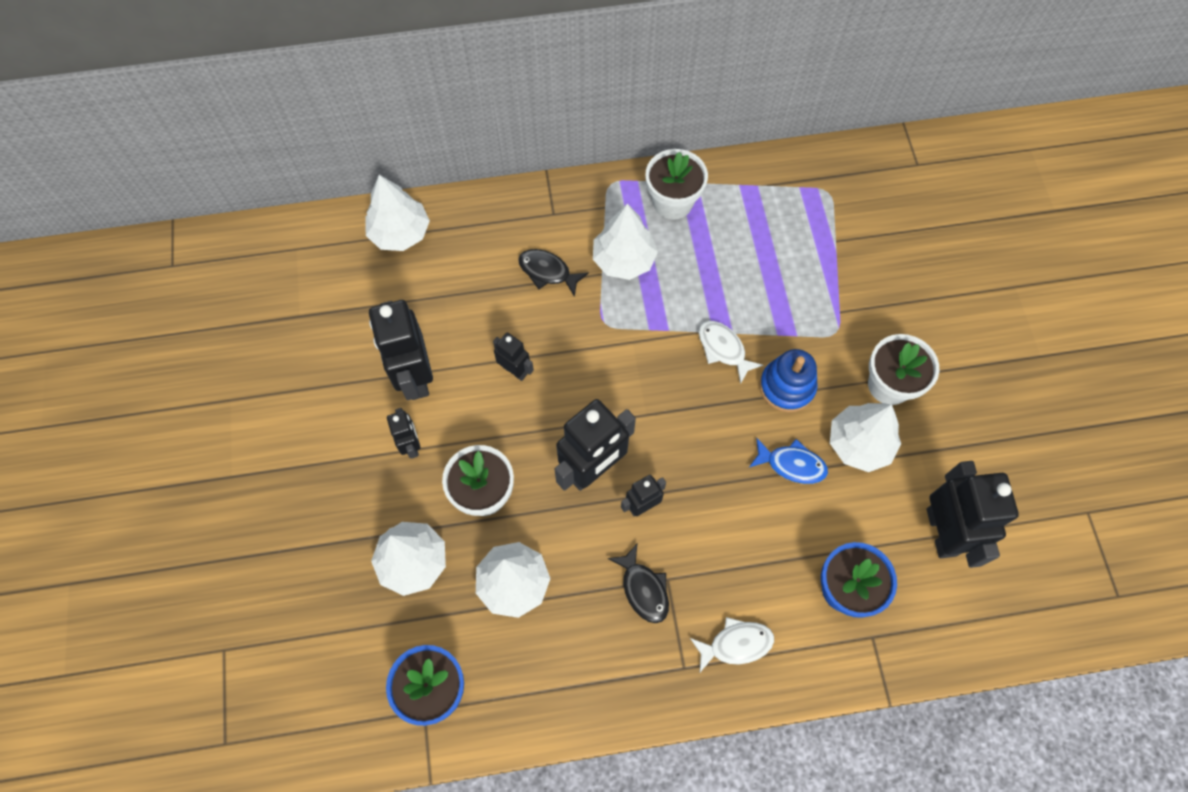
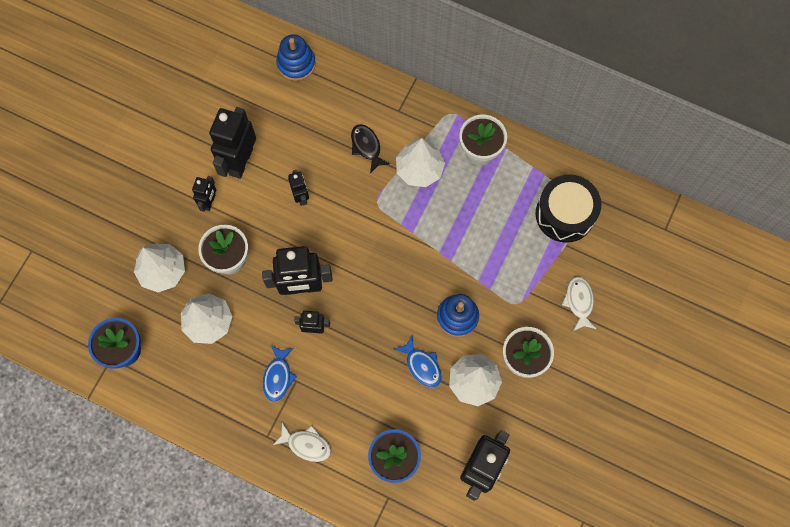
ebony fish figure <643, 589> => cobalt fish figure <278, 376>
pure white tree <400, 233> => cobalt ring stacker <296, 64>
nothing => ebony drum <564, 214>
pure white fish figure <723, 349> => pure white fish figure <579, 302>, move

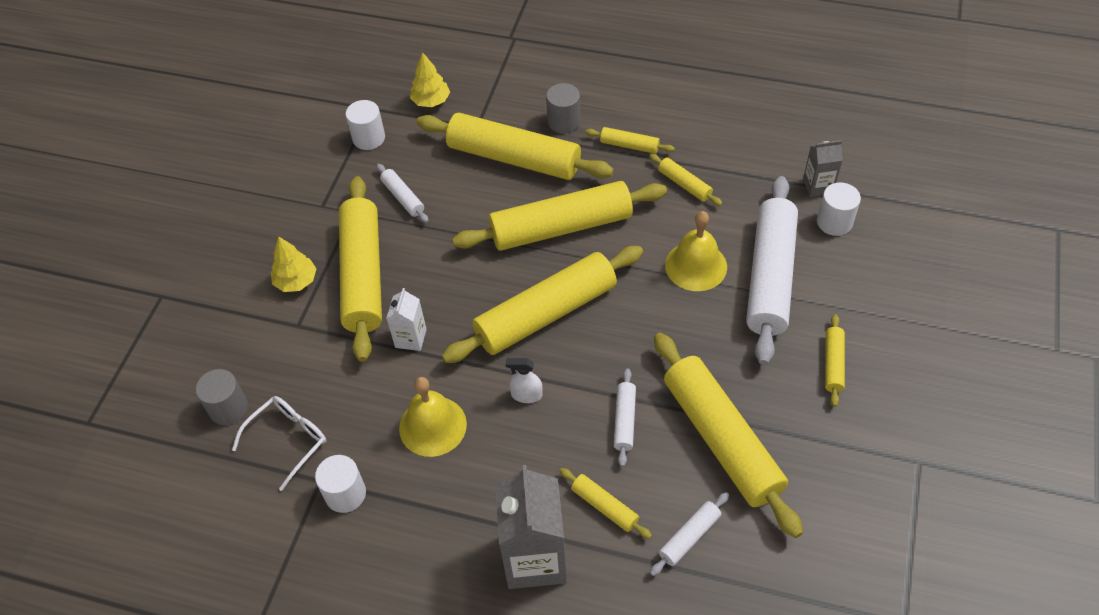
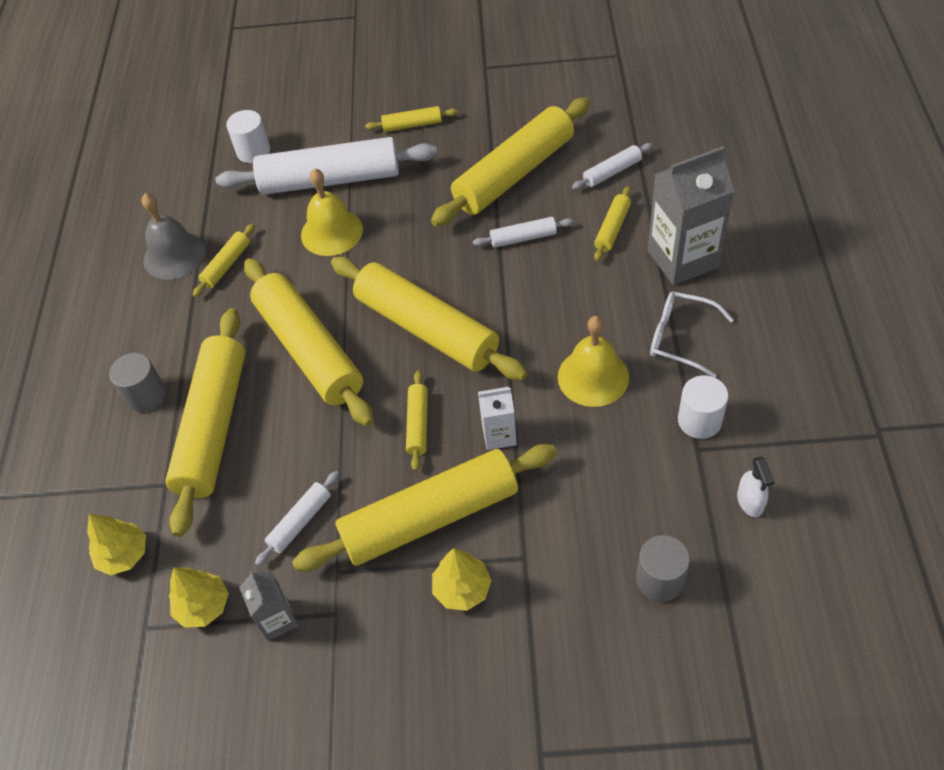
nothing => ash-grey bell <174, 255>
pure white cylinder <369, 138> => yellow tree <203, 606>
ash-grey milk carton <818, 186> => ash-grey milk carton <277, 620>, move
yellow rolling pin <629, 145> => yellow rolling pin <418, 424>, move
pure white rolling pin <689, 537> => pure white rolling pin <612, 172>, 60 degrees counterclockwise
pure white spectacles <288, 440> => pure white spectacles <680, 338>, move
pure white sprayer <526, 395> => pure white sprayer <750, 501>, move

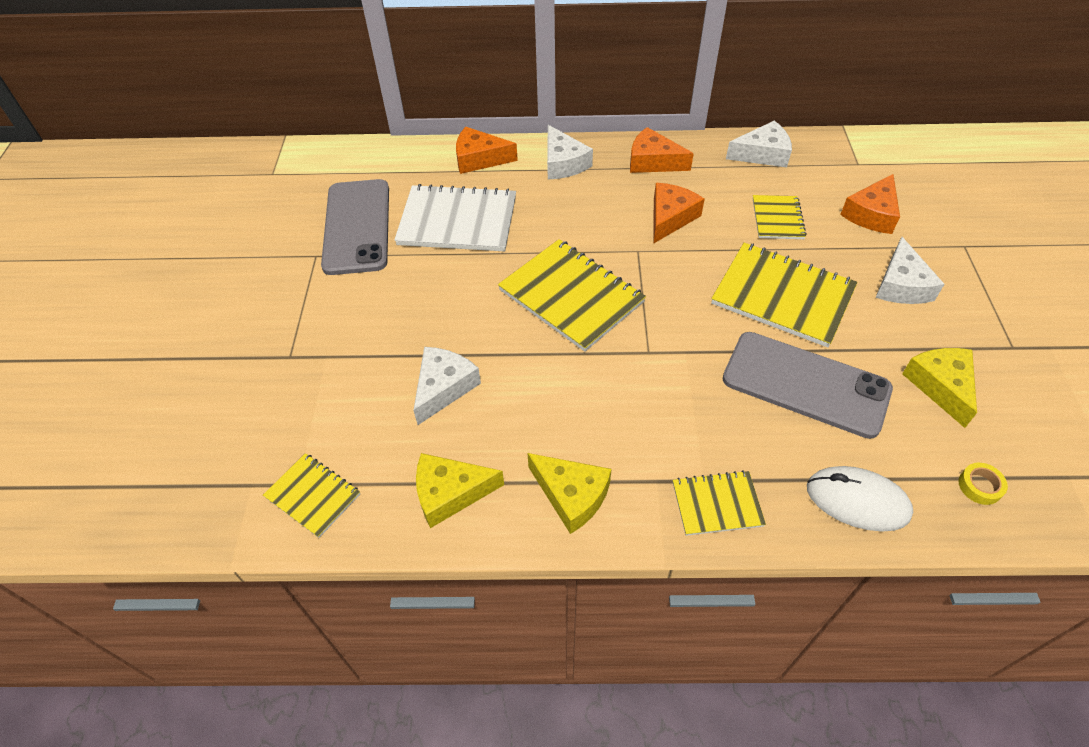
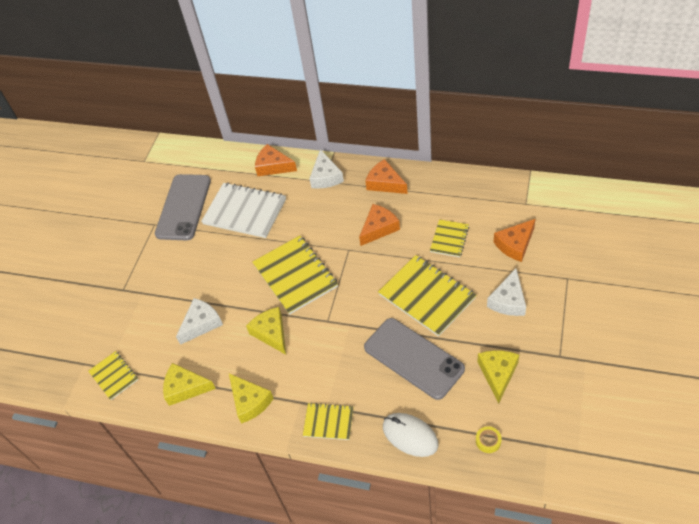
nothing => yellow cheese wedge <271, 333>
pure white cheese wedge <762, 154> => nothing

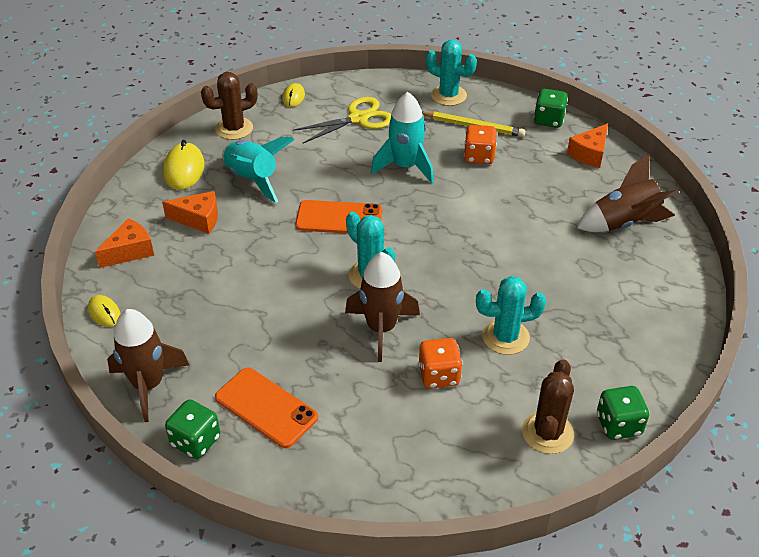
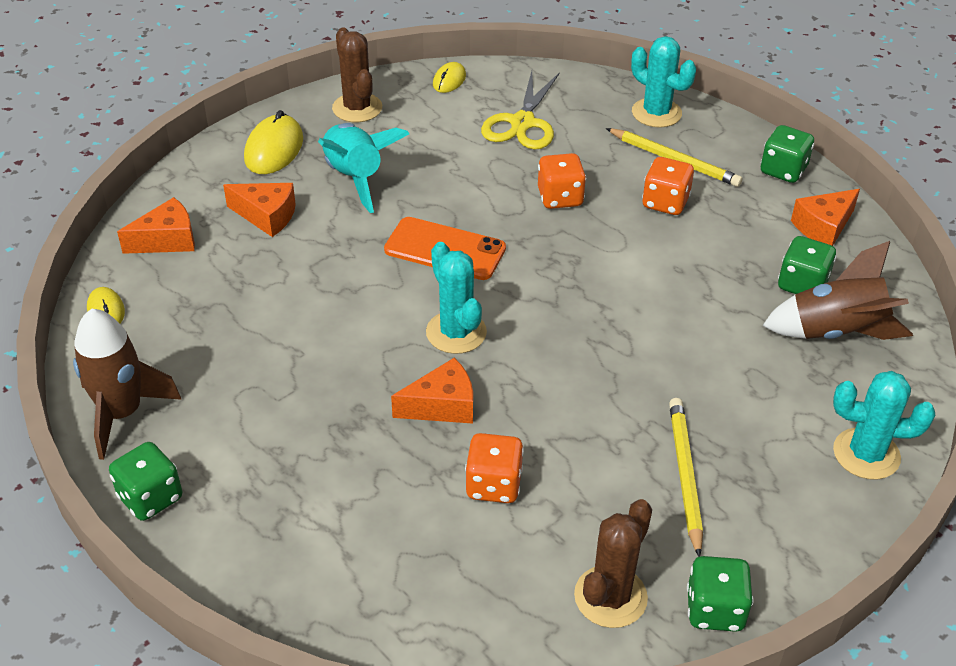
brown saguaro cactus <234, 128> => brown saguaro cactus <357, 108>, 75 degrees clockwise
brown rocket <381, 328> => orange-coloured cheese wedge <442, 406>
yellow shears <358, 119> => yellow shears <522, 123>, 120 degrees clockwise
turquoise rocket <405, 167> => orange-coloured game die <560, 198>
nothing => yellow lead pencil <685, 475>
nothing => emerald game die <802, 284>
turquoise saguaro cactus <505, 337> => turquoise saguaro cactus <866, 454>, move
orange-coloured mobile phone <266, 407> => nothing

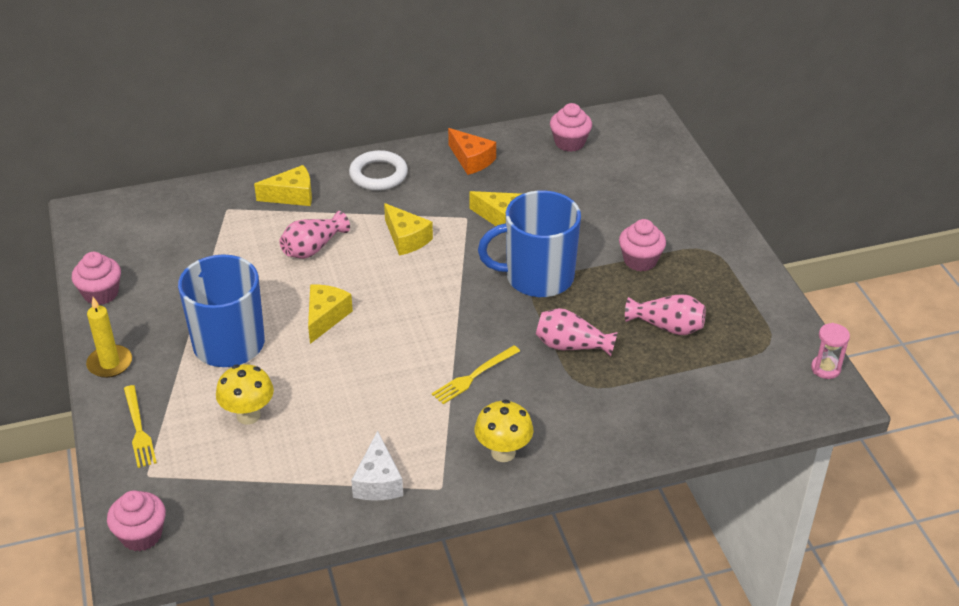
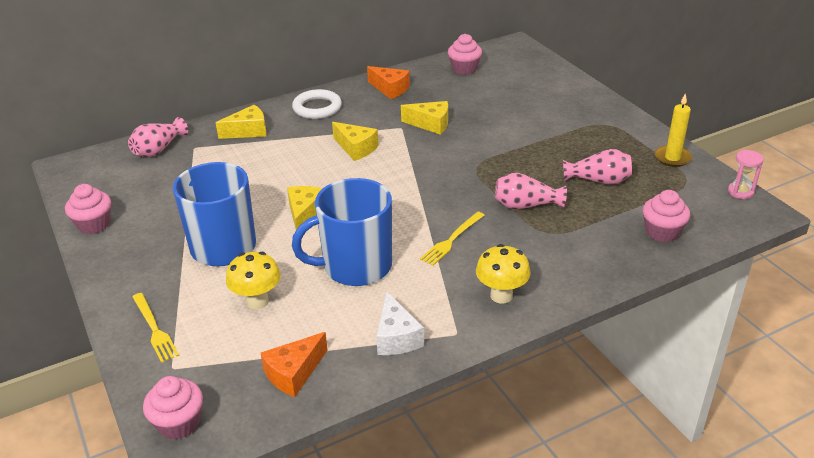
pink flower vase <313, 248> => pink flower vase <158, 149>, move
nothing => orange-coloured cheese wedge <294, 373>
cobalt coffee mug <537, 277> => cobalt coffee mug <355, 266>, move
pink muffin <640, 260> => pink muffin <662, 232>, move
yellow pillar candle <110, 363> => yellow pillar candle <672, 158>, move

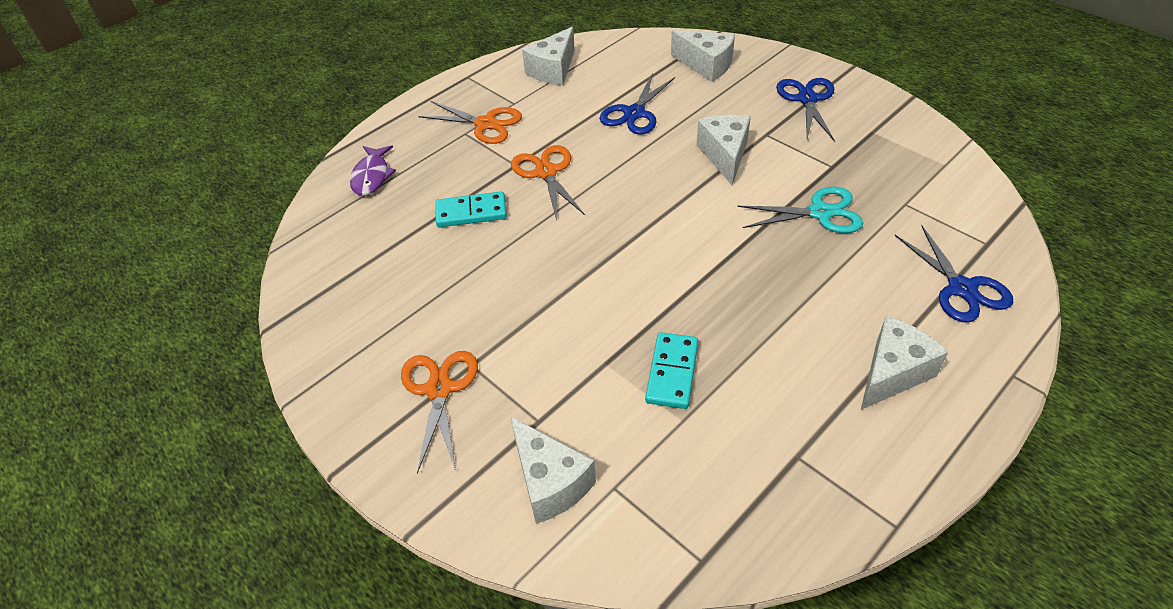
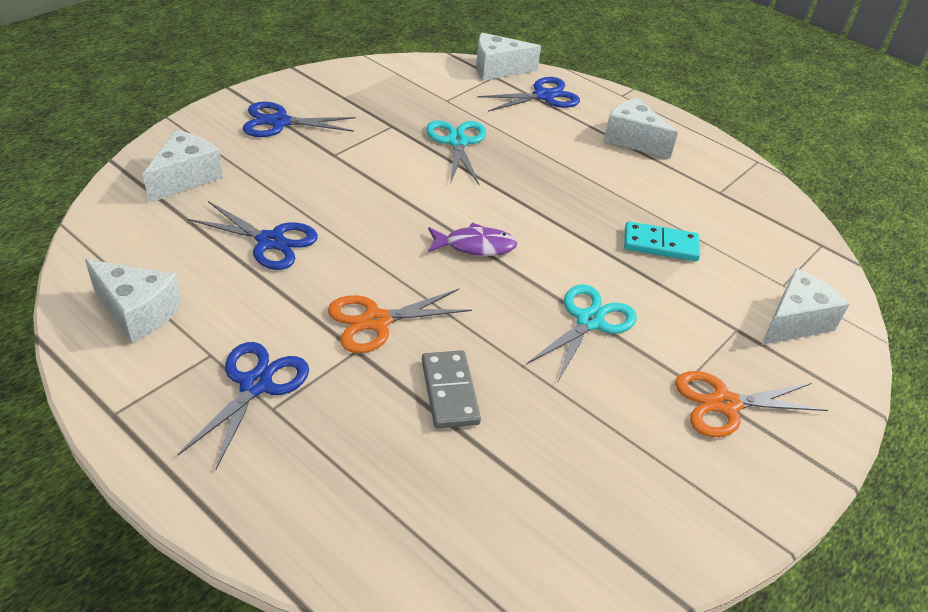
orange-coloured shears <485, 124> => cobalt shears <256, 385>
turquoise domino <471, 212> => ash-grey domino <449, 392>
purple fish figure <372, 176> => purple fish figure <475, 246>, move
pure white cheese wedge <724, 155> => pure white cheese wedge <497, 69>, move
nothing => turquoise shears <589, 321>

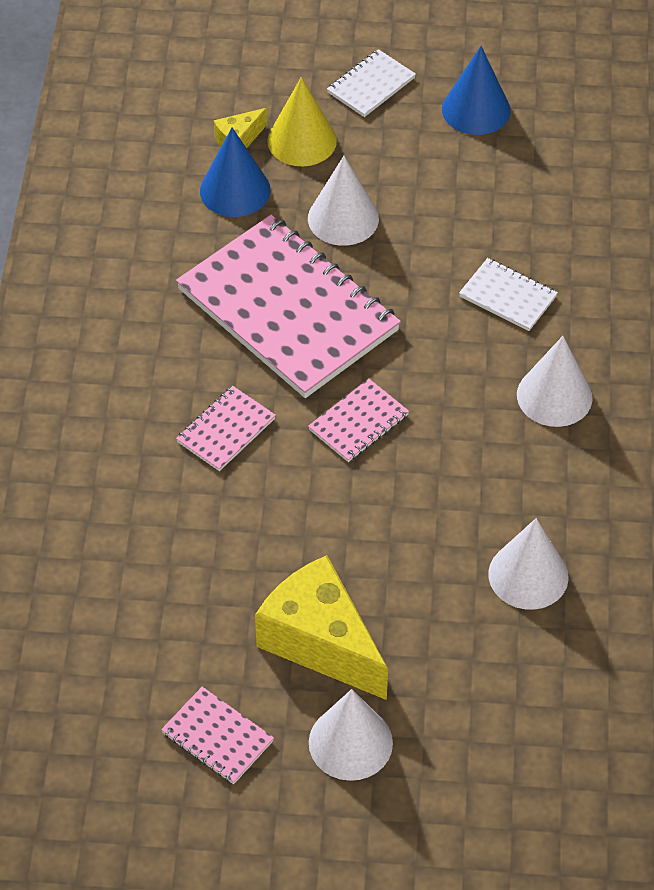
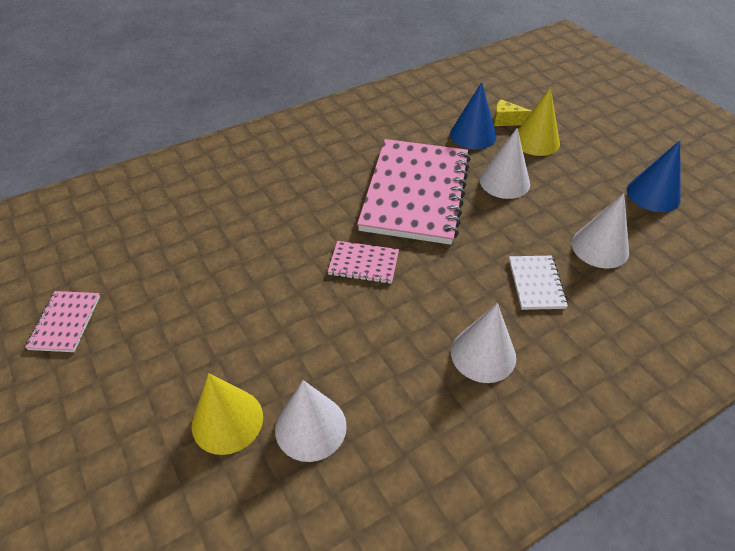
nothing => yellow cone shape <227, 420>
pure white cone shape <350, 742> => pure white cone shape <600, 247>, move
pink notepad <226, 430> => nothing
yellow cheese wedge <320, 642> => nothing
pure white notepad <371, 85> => nothing

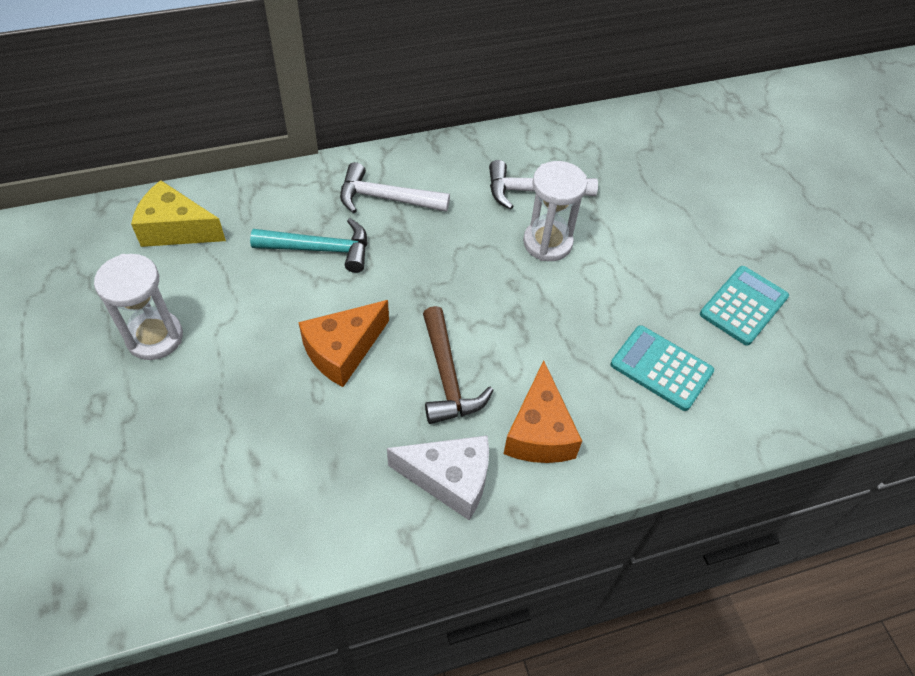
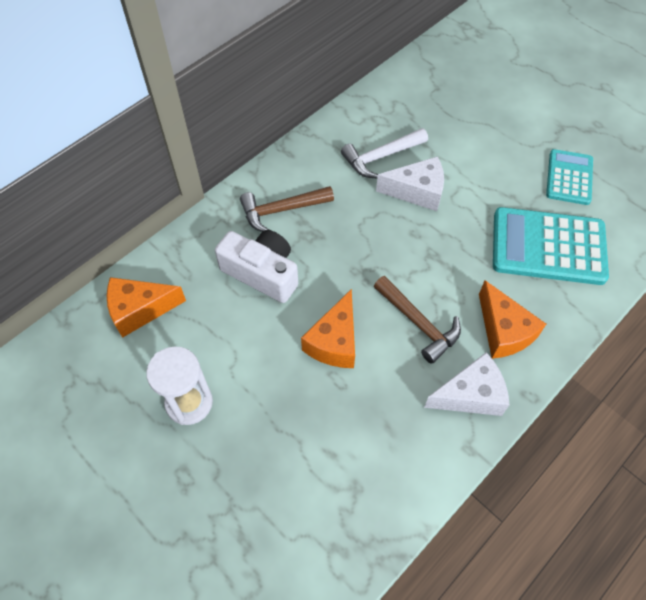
yellow cheese wedge <176, 229> => orange-coloured cheese wedge <140, 310>
turquoise claw hammer <320, 249> => pure white camera <262, 273>
pure white claw hammer <386, 198> => brown claw hammer <281, 210>
pure white sand timer <547, 243> => pure white cheese wedge <417, 191>
turquoise adding machine <661, 368> => turquoise adding machine <548, 247>, x1.66

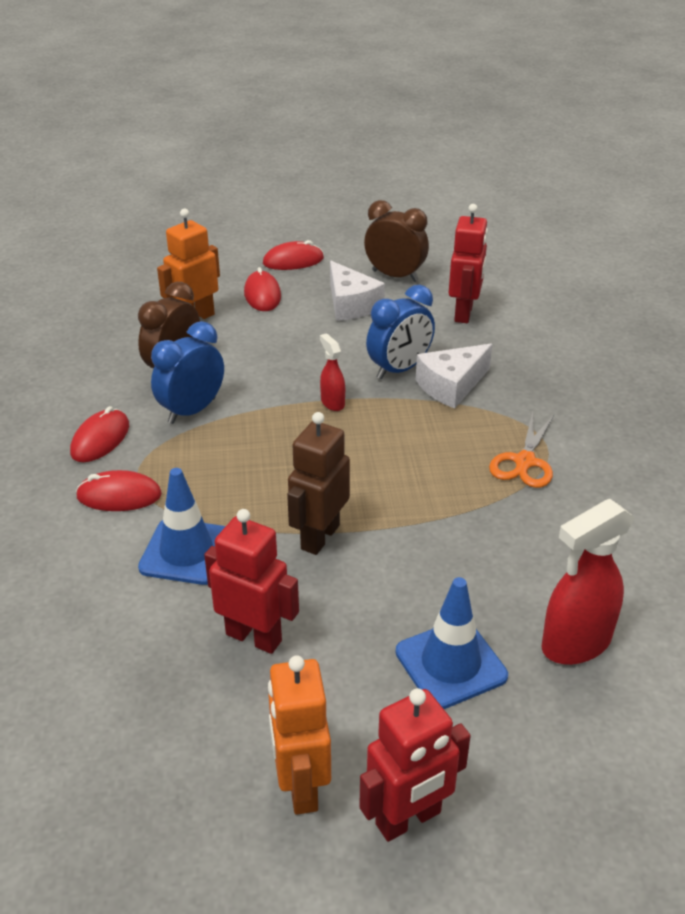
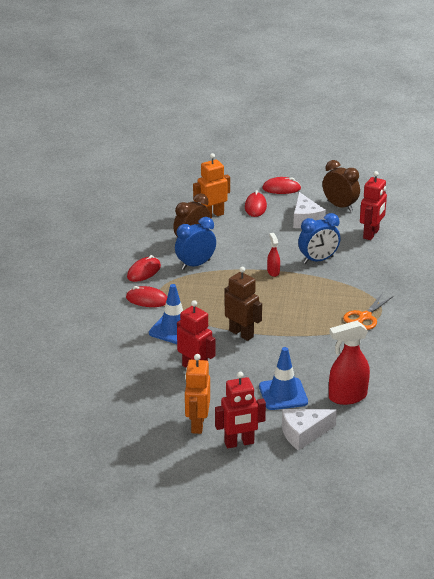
brown toy robot <319, 537> => brown toy robot <241, 333>, 90 degrees clockwise
pure white cheese wedge <451, 386> => pure white cheese wedge <303, 434>, move

